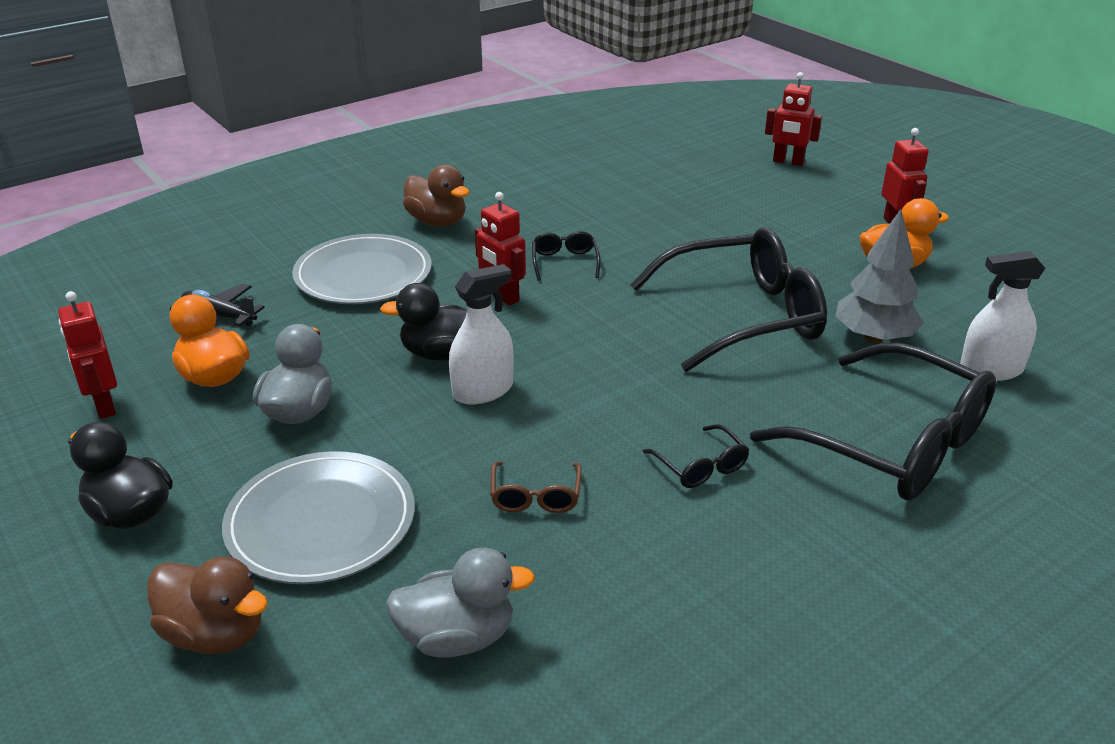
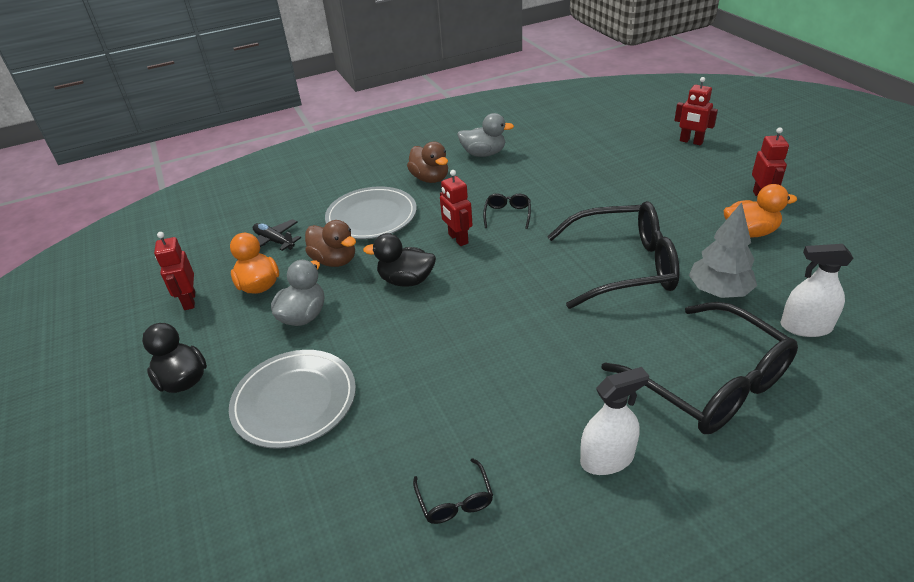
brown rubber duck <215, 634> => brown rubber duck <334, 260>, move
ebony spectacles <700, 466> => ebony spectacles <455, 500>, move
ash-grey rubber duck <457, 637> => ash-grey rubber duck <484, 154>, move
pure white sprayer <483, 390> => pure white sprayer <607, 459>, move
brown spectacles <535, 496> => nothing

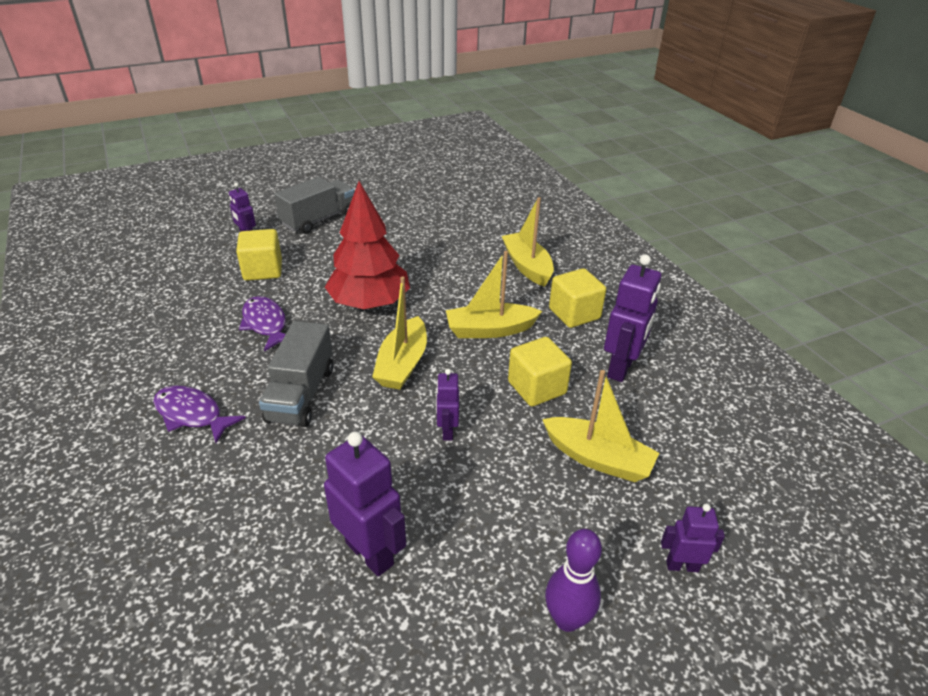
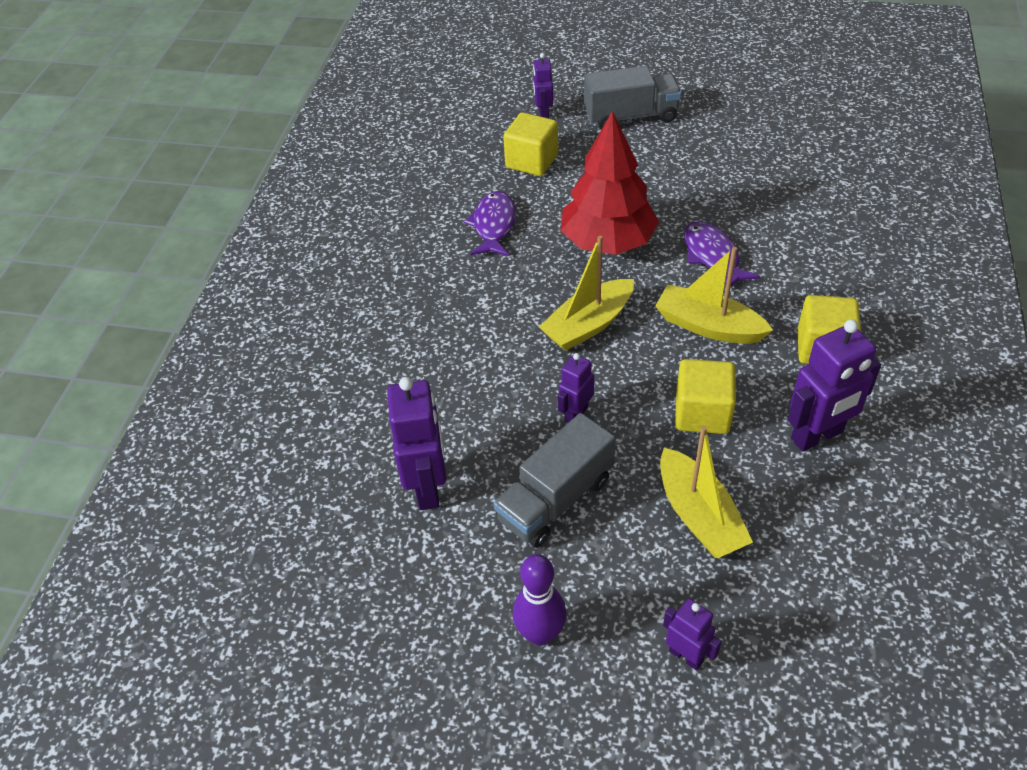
ash-grey lorry <301, 394> => ash-grey lorry <555, 499>, move
purple fish figure <192, 414> => purple fish figure <712, 256>, move
yellow boat <527, 266> => nothing

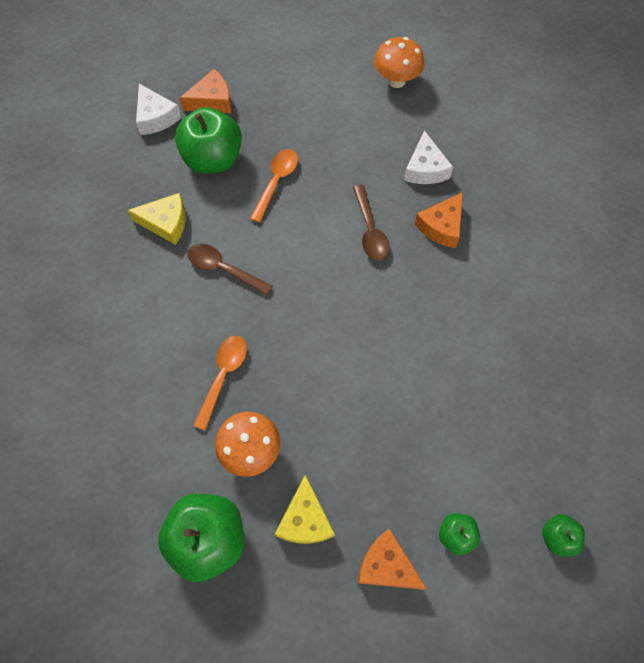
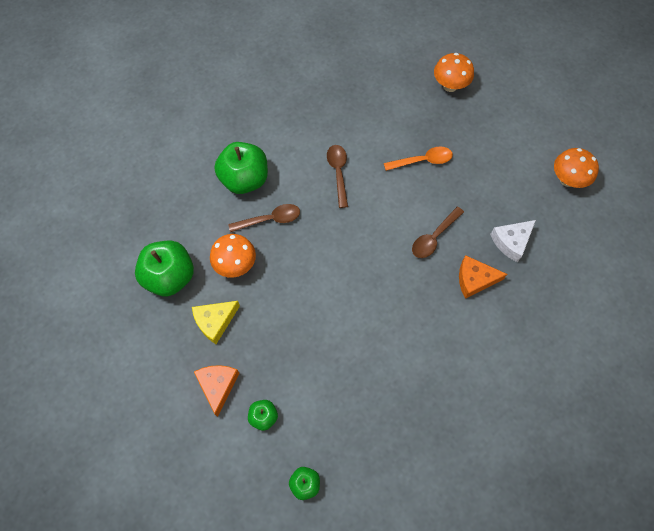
emerald apple <213, 159> => emerald apple <245, 179>, move
orange-coloured tablespoon <223, 376> => brown tablespoon <270, 219>
orange-coloured cheese wedge <212, 101> => orange-coloured toadstool <450, 86>
yellow cheese wedge <166, 223> => nothing
pure white cheese wedge <156, 117> => nothing

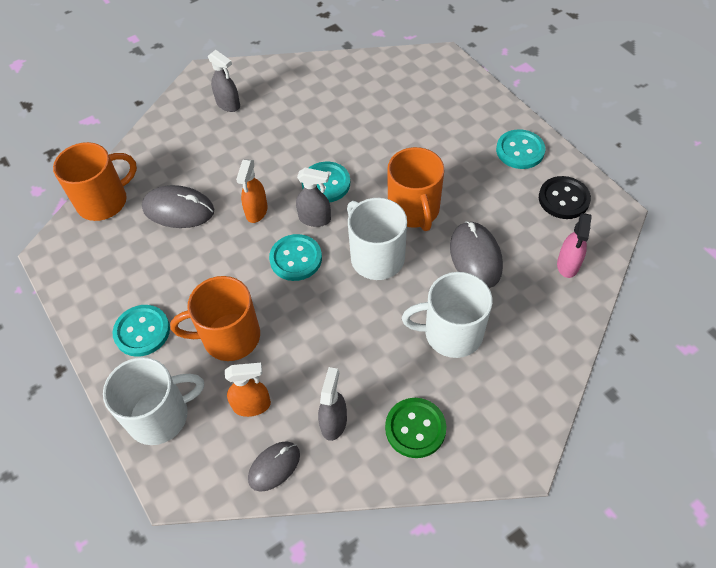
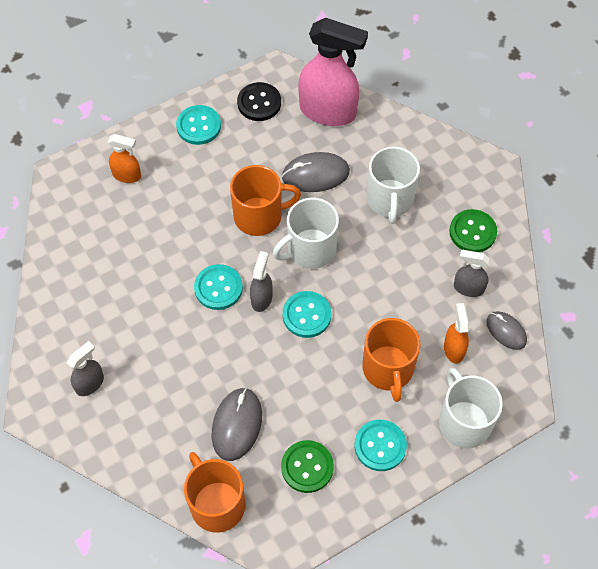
orange-coloured sprayer <256, 211> => orange-coloured sprayer <127, 175>, move
nothing => emerald button <307, 467>
pink sprayer <568, 265> => pink sprayer <328, 111>, x2.03

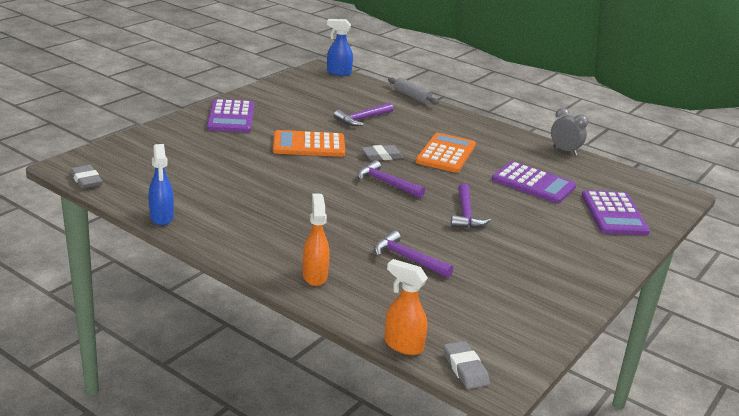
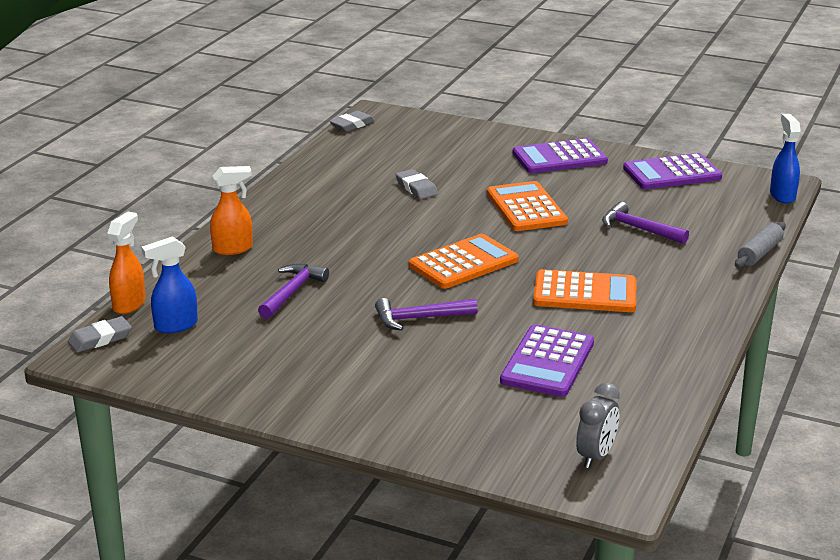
cobalt sprayer <161, 217> => cobalt sprayer <175, 326>, move
ash-grey eraser <382, 156> => ash-grey eraser <416, 188>, move
purple claw hammer <386, 183> => orange-coloured adding machine <463, 263>
ash-grey bedside clock <564, 151> => ash-grey bedside clock <596, 456>, move
purple adding machine <614, 214> => purple adding machine <672, 173>, move

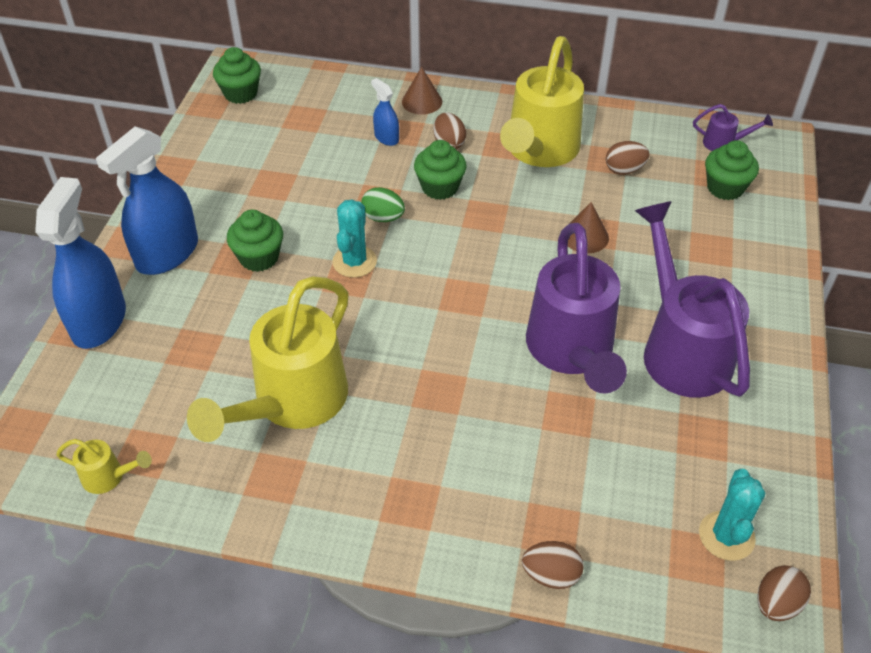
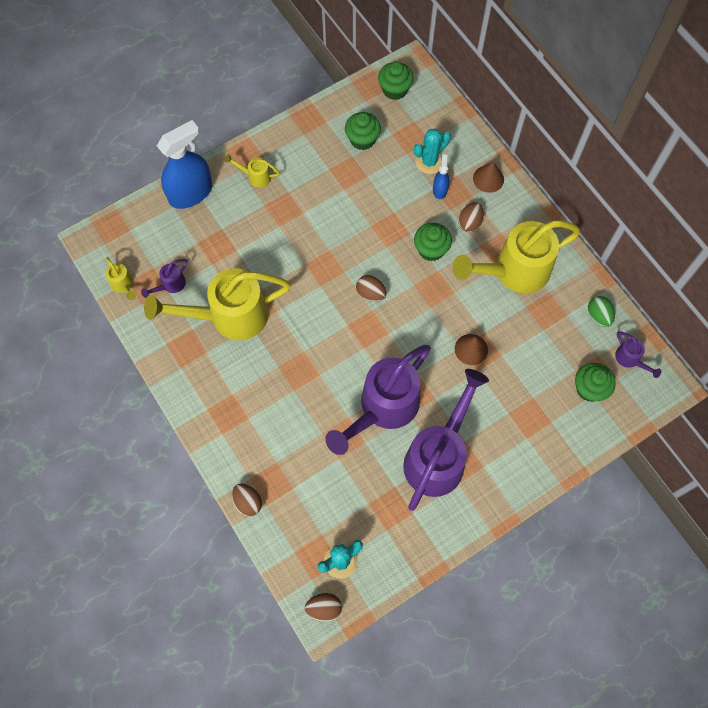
nothing => purple watering pot <170, 285>
cobalt sprayer <167, 254> => yellow watering pot <255, 176>
emerald muffin <259, 258> => emerald muffin <362, 139>, move
brown toy egg <624, 170> => brown toy egg <370, 294>, move
turquoise saguaro cactus <354, 262> => turquoise saguaro cactus <429, 162>, move
emerald toy egg <383, 218> => emerald toy egg <598, 316>, move

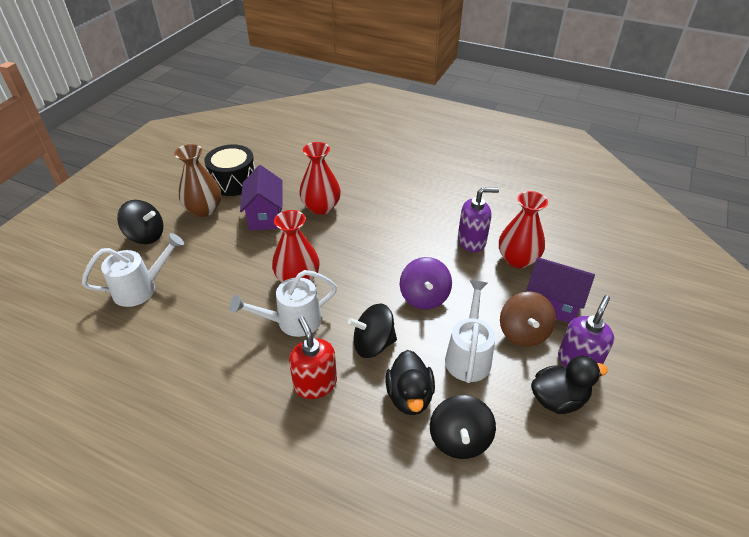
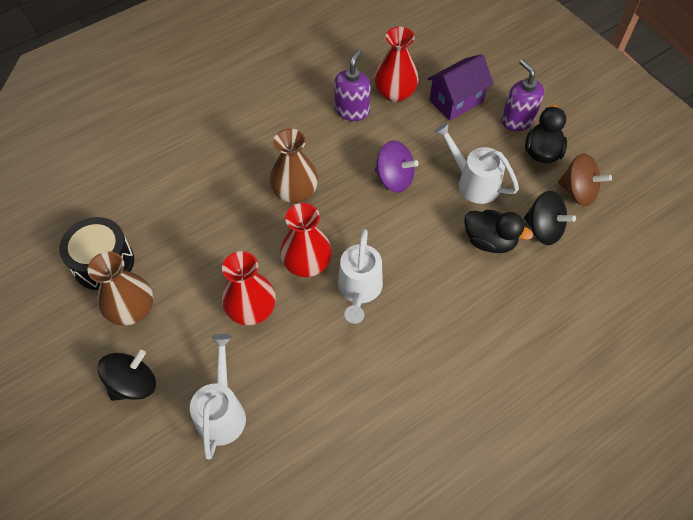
scarlet flower vase <321, 207> => scarlet flower vase <251, 309>, move
nothing => brown flower vase <295, 192>
brown toy top <523, 332> => brown toy top <578, 191>, move
purple toy house <265, 216> => nothing
scarlet pump bottle <315, 384> => nothing
ebony toy top <373, 344> => nothing

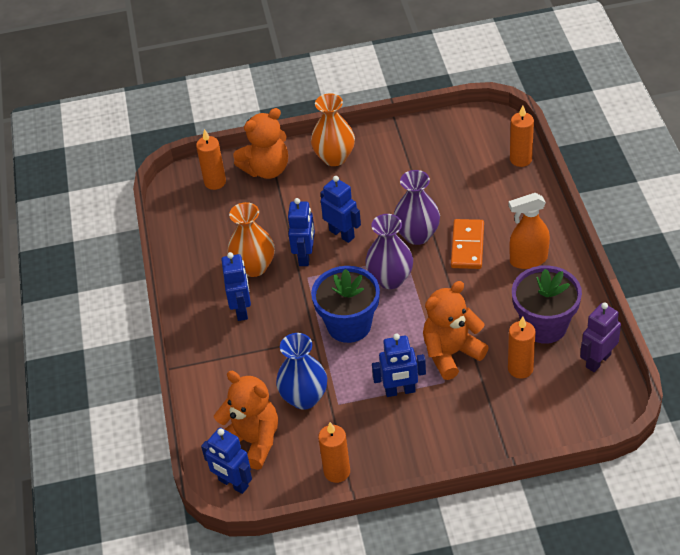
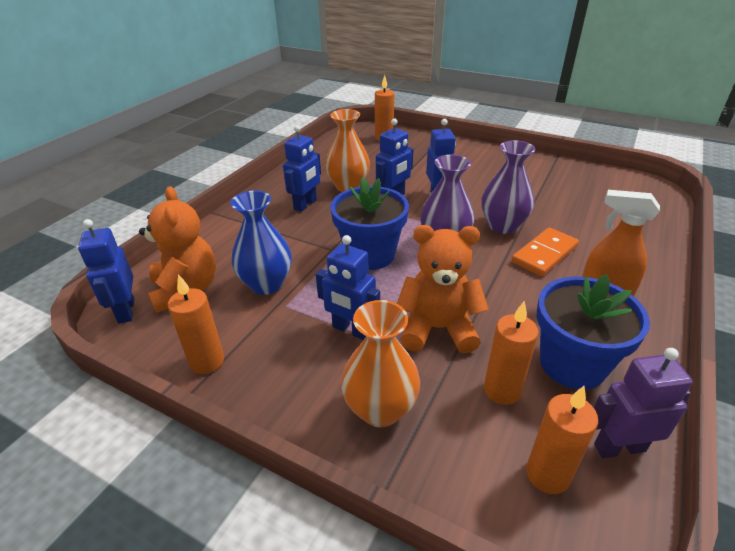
orange-coloured flower vase <334, 157> => orange-coloured flower vase <380, 409>, move
orange-coloured pillar candle <520, 159> => orange-coloured pillar candle <547, 474>, move
purple plant pot <544, 326> => cobalt plant pot <572, 364>
orange-coloured stuffed bear <267, 169> => nothing

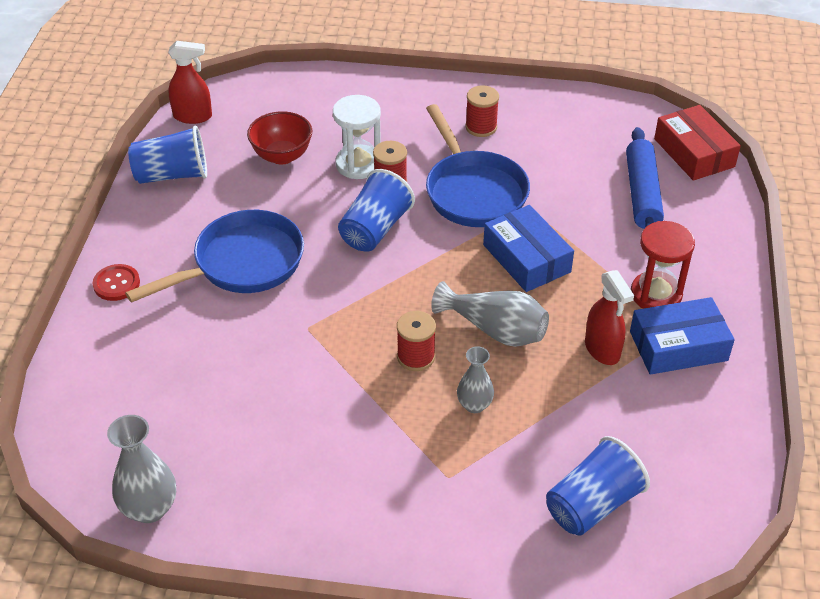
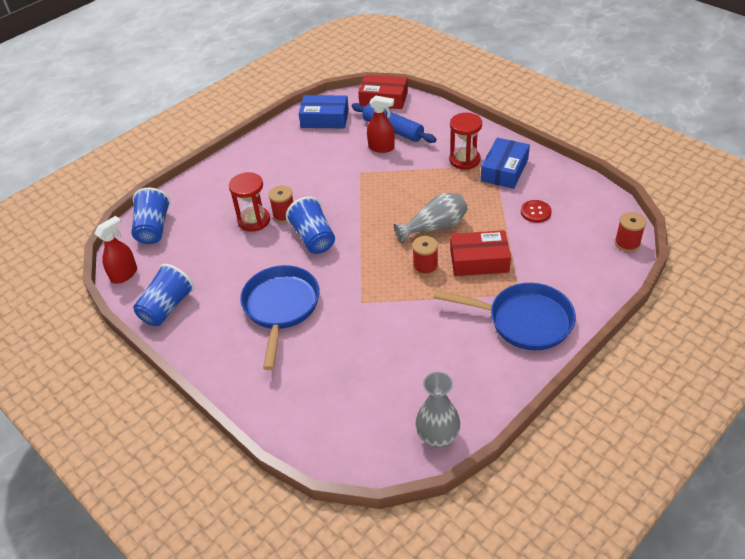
cobalt cup <592, 504> => cobalt cup <153, 228>, move
pure white sand timer <358, 164> => scarlet sand timer <254, 220>
cobalt parcel <526, 258> => cobalt parcel <325, 119>, move
scarlet sprayer <602, 350> => scarlet sprayer <381, 148>, move
cobalt pan <473, 191> => cobalt pan <524, 321>, move
ash-grey flower vase <474, 405> => scarlet parcel <479, 260>
scarlet button <116, 284> => scarlet button <535, 212>, move
scarlet bobbin <481, 127> => scarlet bobbin <627, 243>, move
scarlet deep dish <282, 156> => nothing

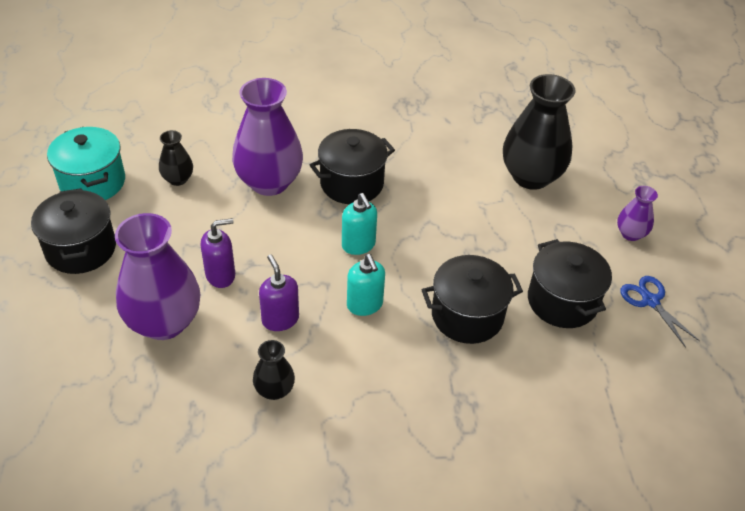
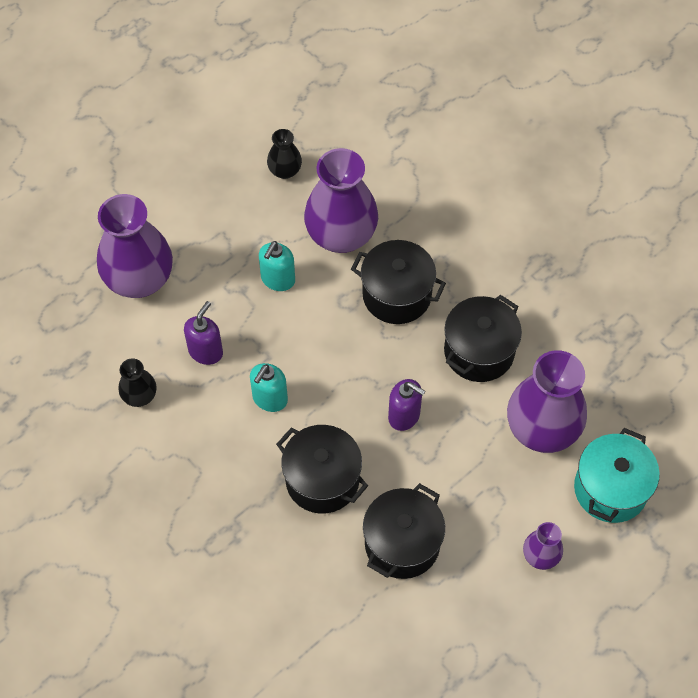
turquoise pump bottle <358, 245> => turquoise pump bottle <278, 279>, move
purple pump bottle <221, 275> => purple pump bottle <404, 416>, move
ebony stockpot <81, 249> => ebony stockpot <479, 351>, move
ebony flower vase <531, 176> => purple flower vase <542, 429>
turquoise stockpot <92, 182> => turquoise stockpot <610, 489>, move
cobalt shears <650, 301> => nothing

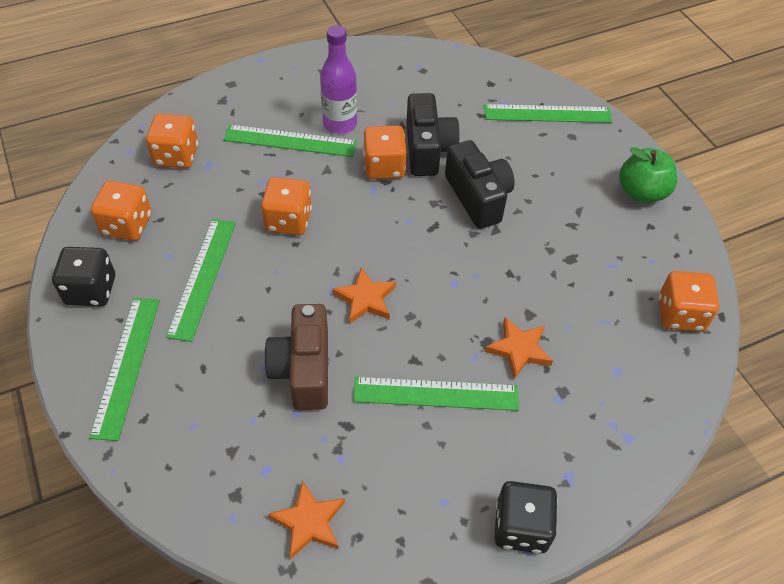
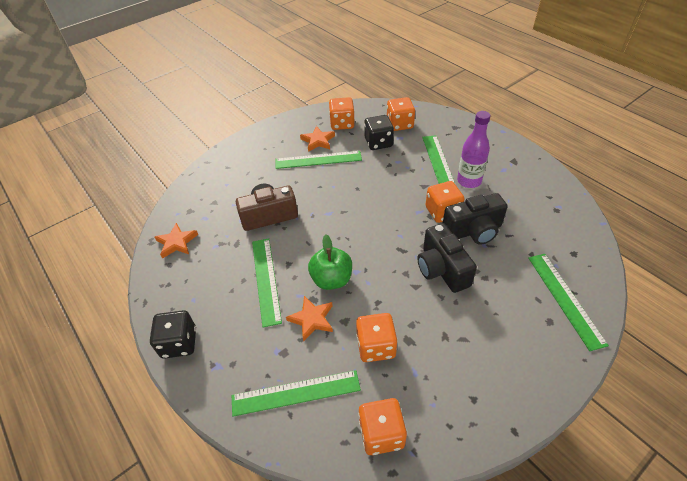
emerald ruler <127, 365> => emerald ruler <296, 393>, move
orange-coloured five-pointed star <365, 299> => orange-coloured five-pointed star <318, 141>, move
emerald apple <641, 192> => emerald apple <331, 279>, move
orange-coloured game die <288, 220> => orange-coloured game die <376, 346>, move
ebony game die <91, 290> => ebony game die <378, 143>, move
ebony camera <478, 197> => ebony camera <442, 269>, 105 degrees clockwise

